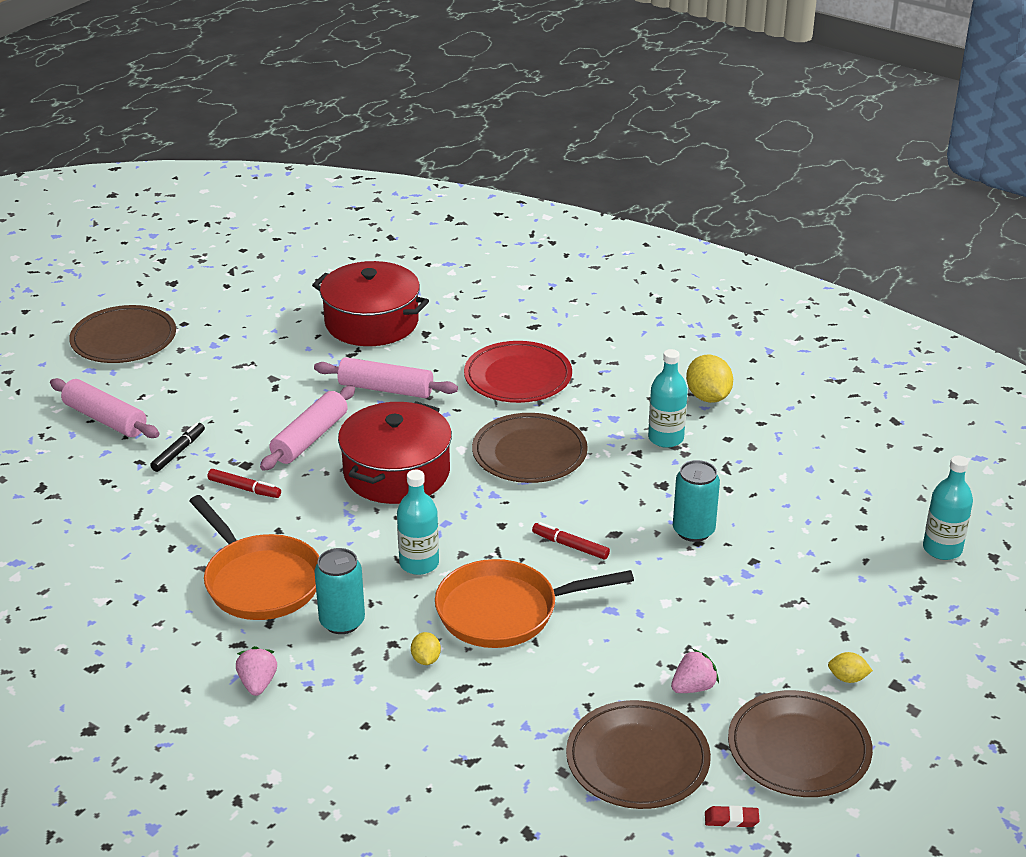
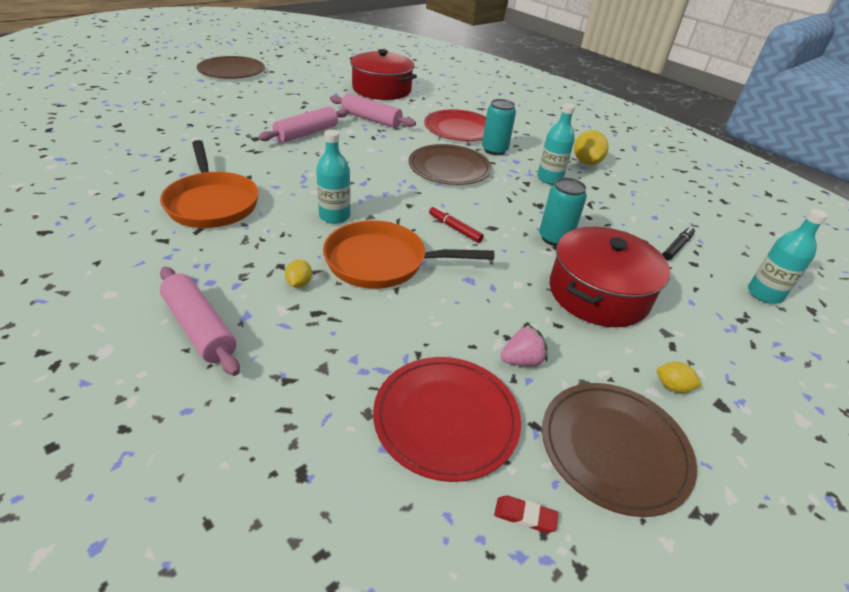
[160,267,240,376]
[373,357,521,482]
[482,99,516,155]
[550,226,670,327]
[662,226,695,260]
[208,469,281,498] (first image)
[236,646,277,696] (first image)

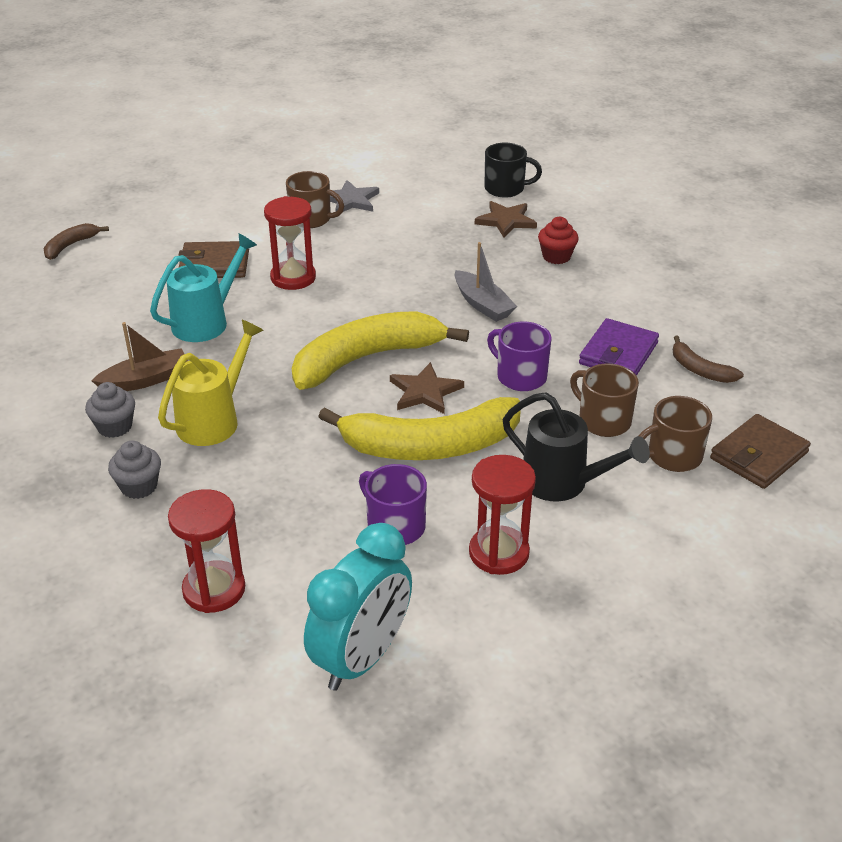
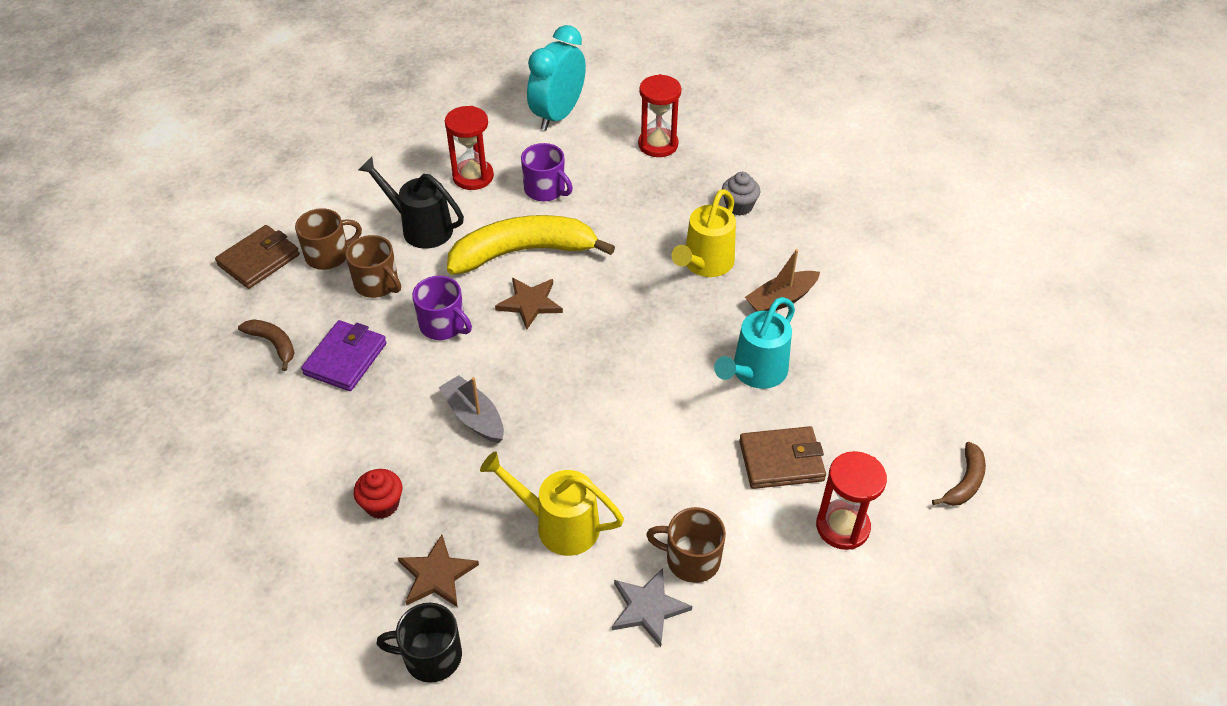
[480,451,624,556]
[816,451,887,550]
[85,382,135,438] (first image)
[292,311,469,390] (first image)

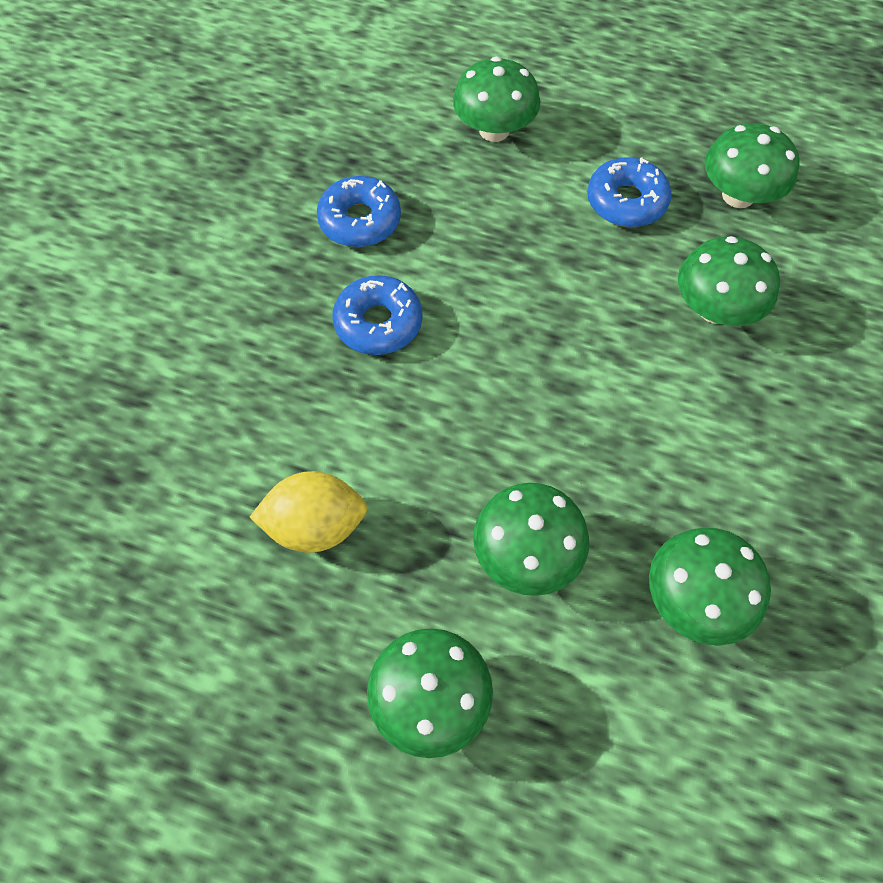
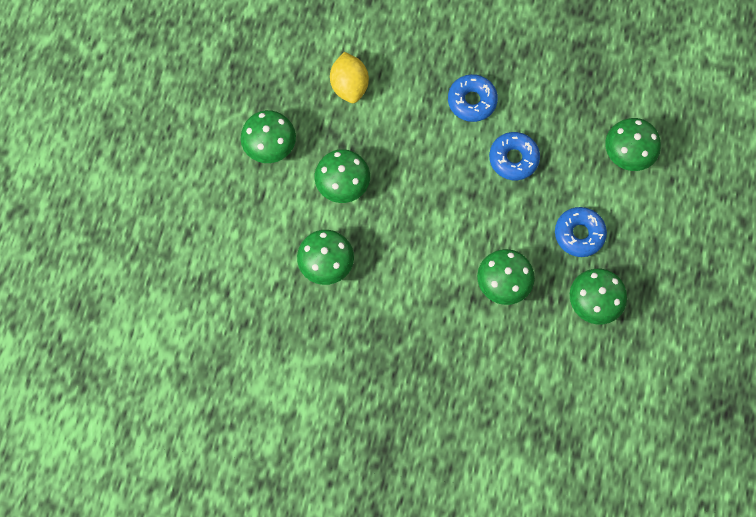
[489,132,540,180]

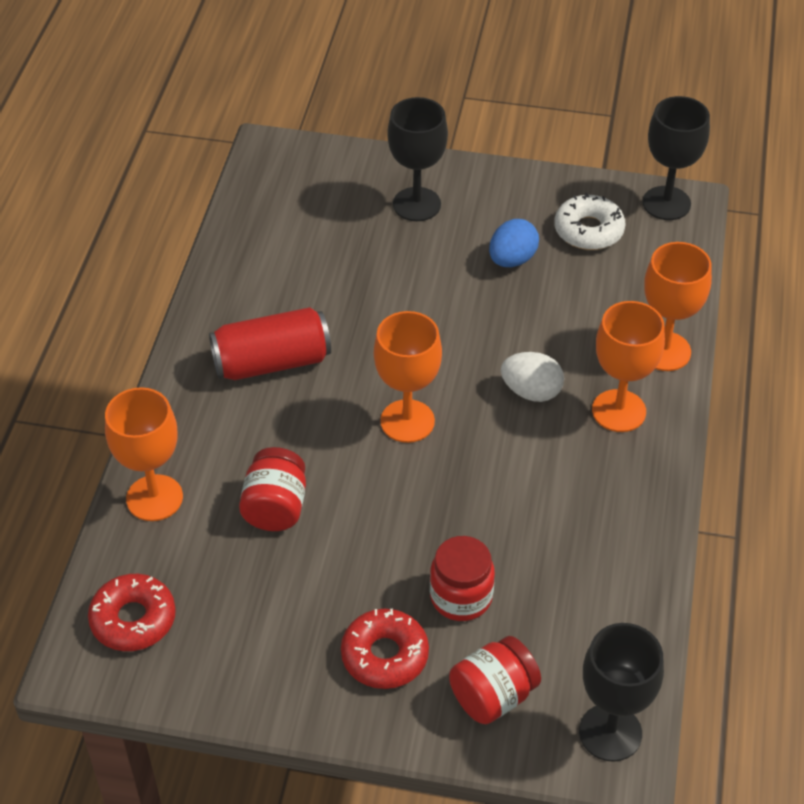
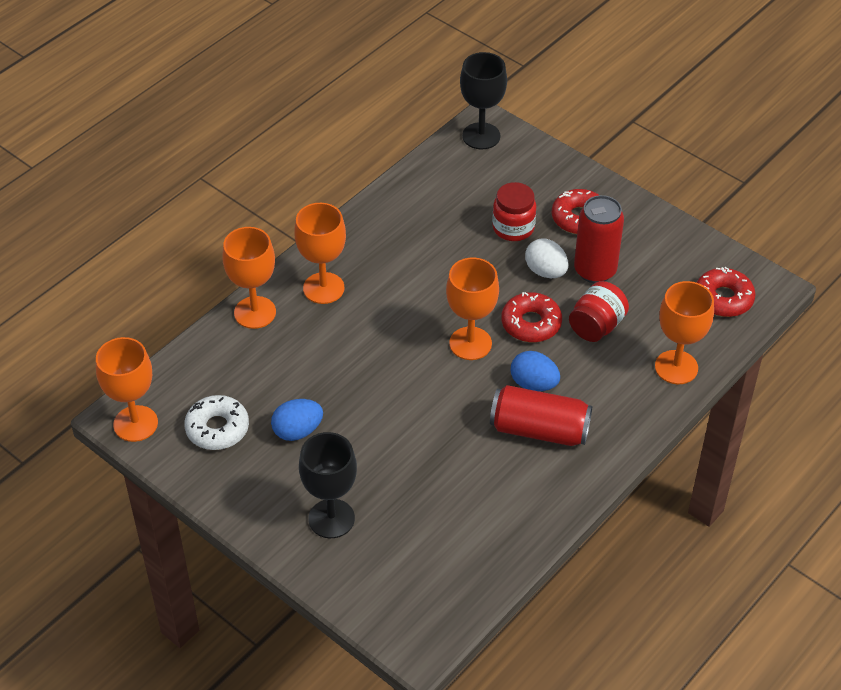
[96,337,158,442]
[501,292,562,342]
[511,351,560,391]
[525,239,569,278]
[574,195,624,283]
[449,636,541,724] (first image)

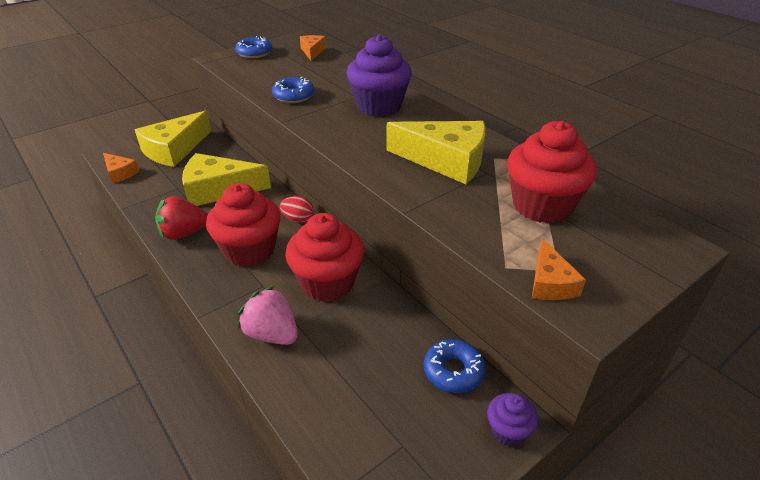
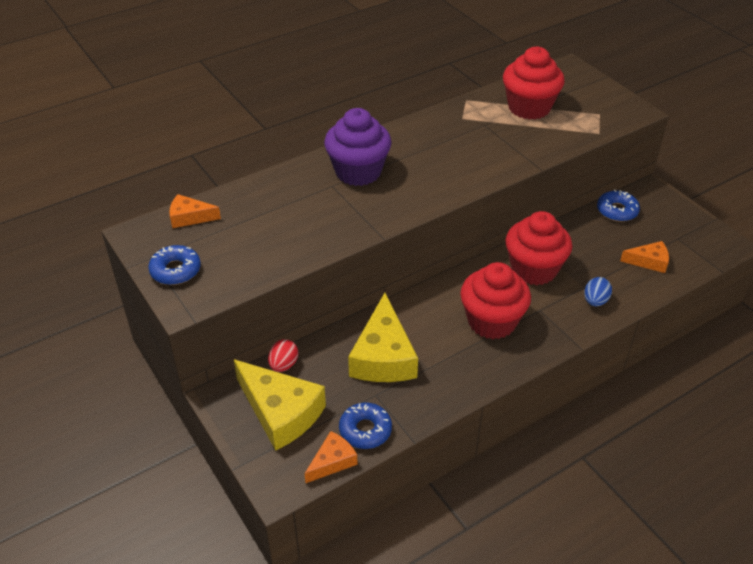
[268,339,298,372]
[339,402,392,449]
[584,277,612,306]
[620,241,669,273]
[155,196,208,240] (first image)
[386,121,486,184] (first image)
[487,393,538,447] (first image)

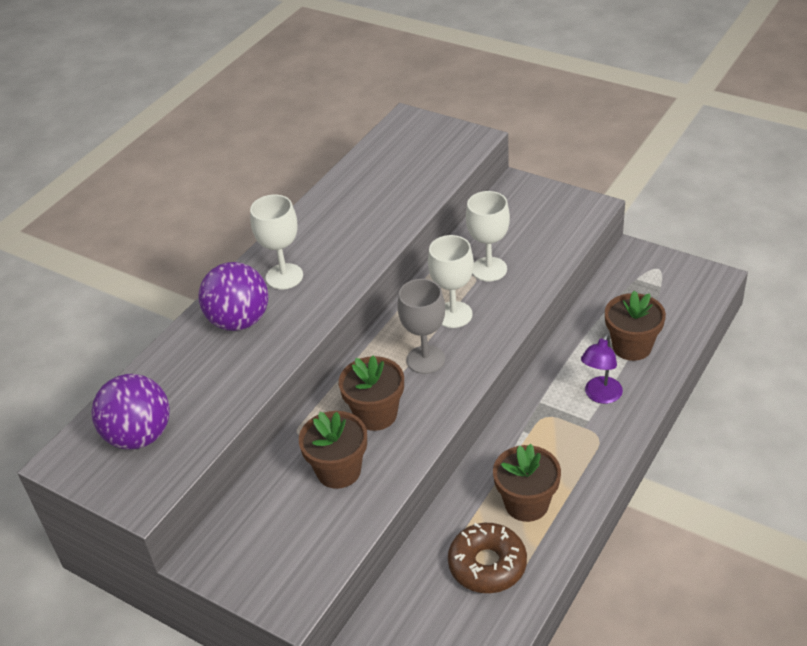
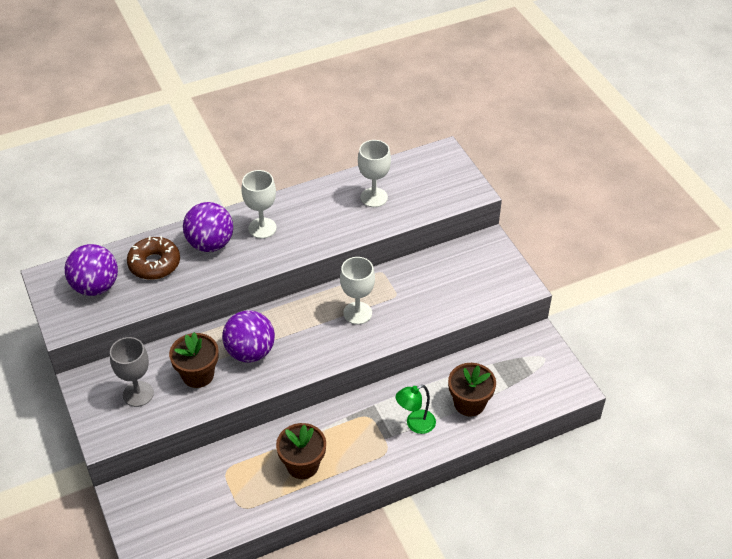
[110,337,154,407]
[127,236,180,280]
[222,310,275,362]
[358,140,391,207]
[396,385,436,434]

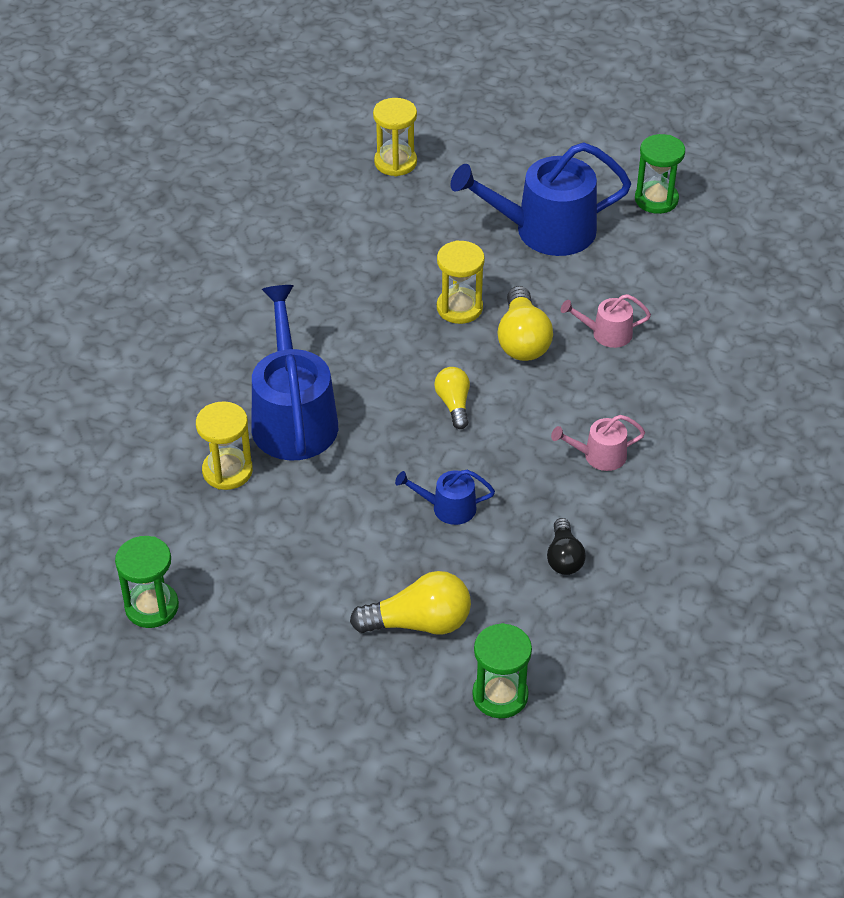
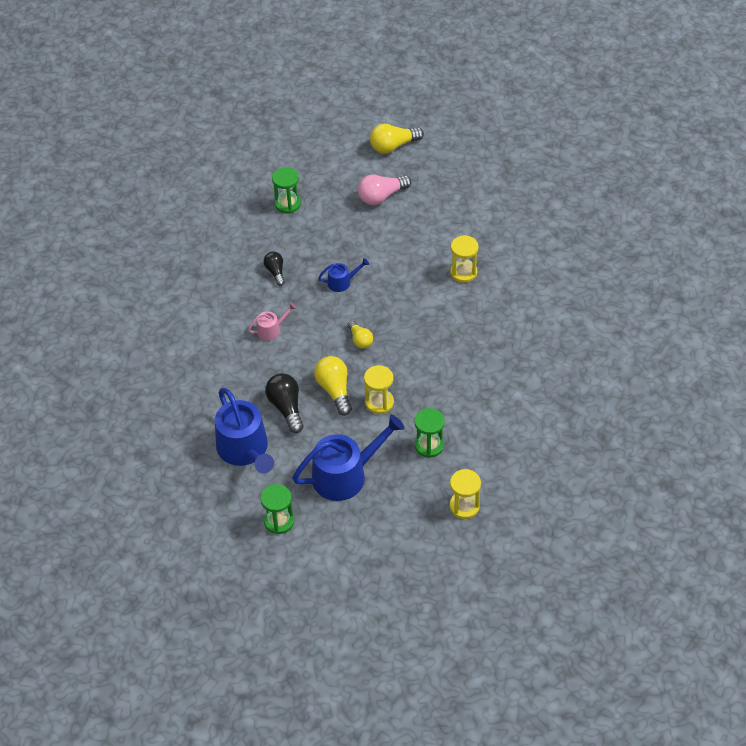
[215,388,274,473]
[265,373,304,433]
[358,175,411,205]
[370,123,424,154]
[414,408,445,458]

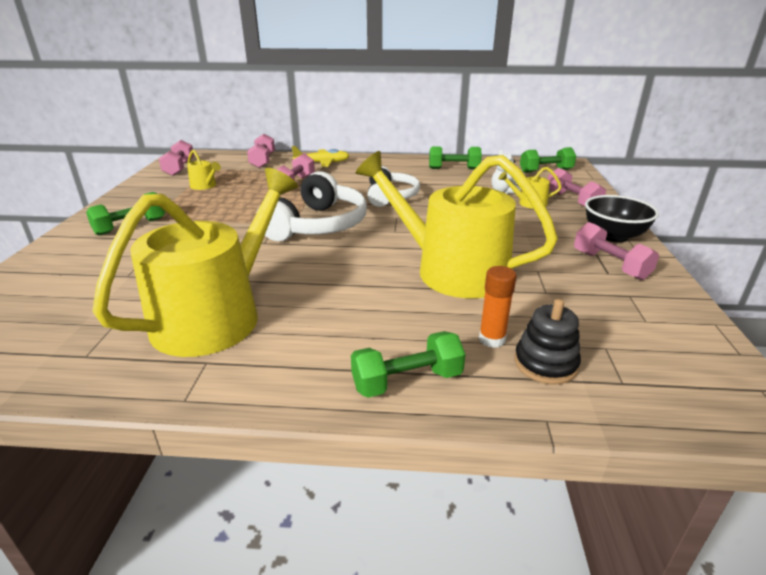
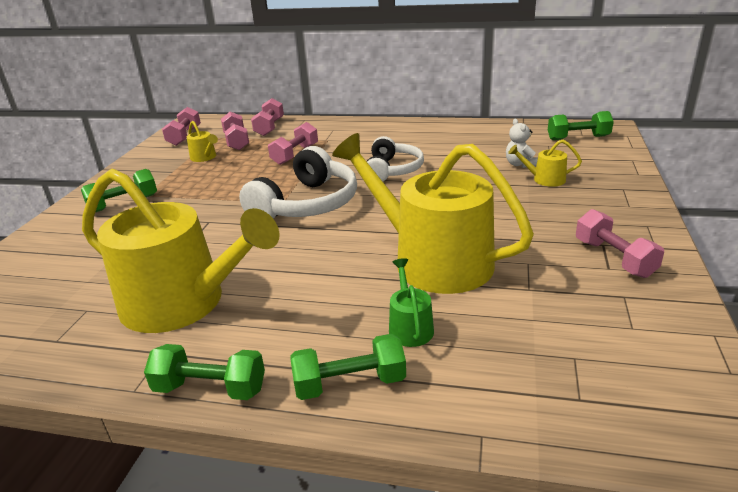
[82,169,279,333]
[144,344,265,400]
[221,112,249,150]
[389,258,434,347]
[292,146,350,167] (first image)
[479,266,517,348] (first image)
[514,299,581,384] (first image)
[585,195,659,243] (first image)

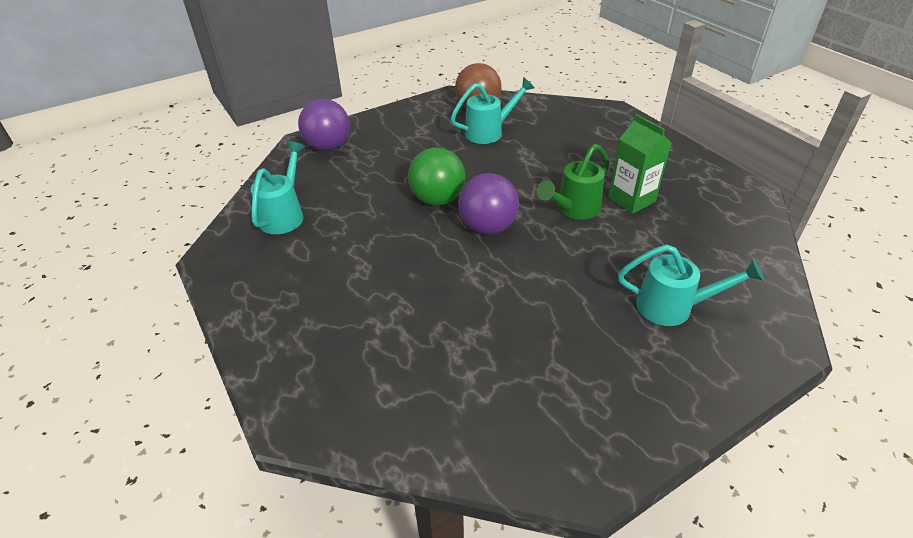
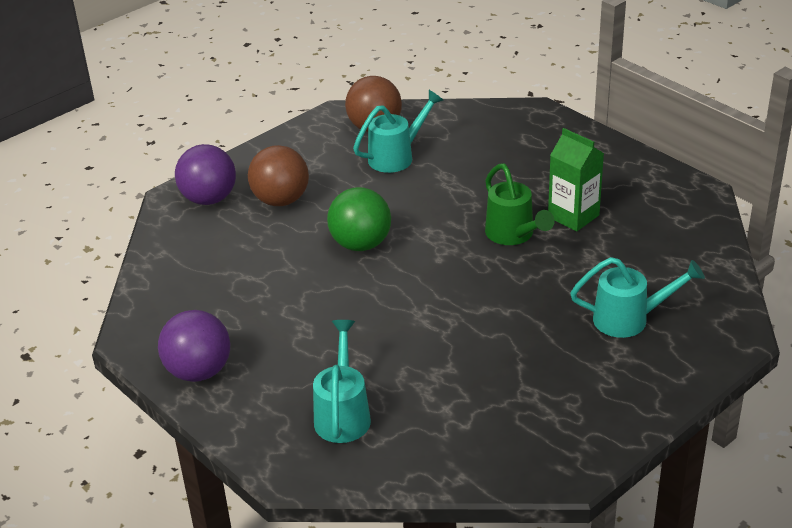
[158,310,230,382]
[248,145,309,206]
[313,320,371,443]
[485,163,555,245]

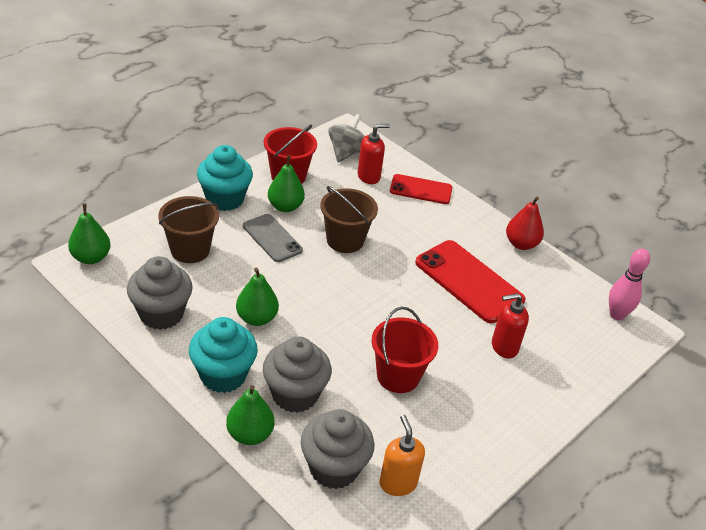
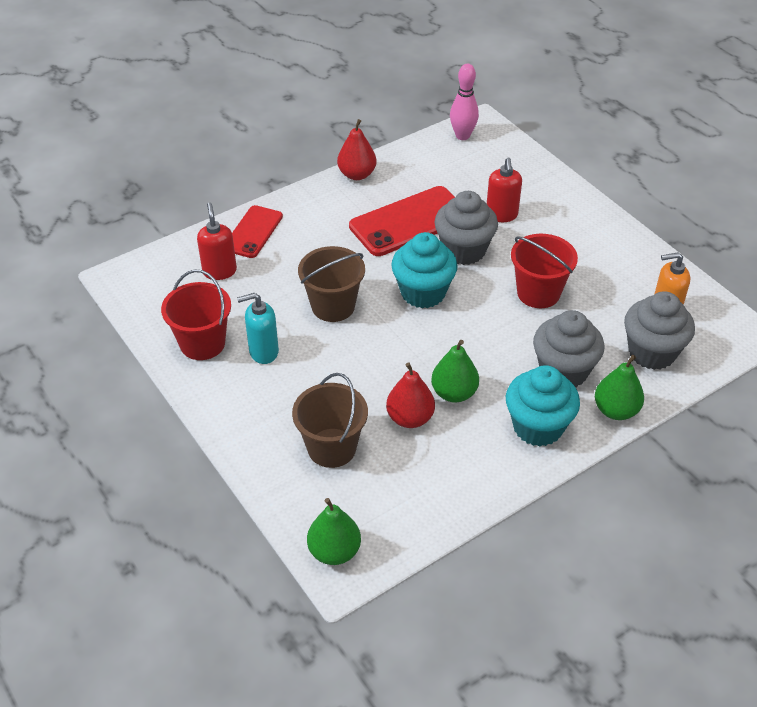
[237,293,279,364]
[386,362,435,428]
[391,232,458,308]
[435,191,498,265]
[243,214,303,262] (first image)
[328,114,365,162] (first image)

